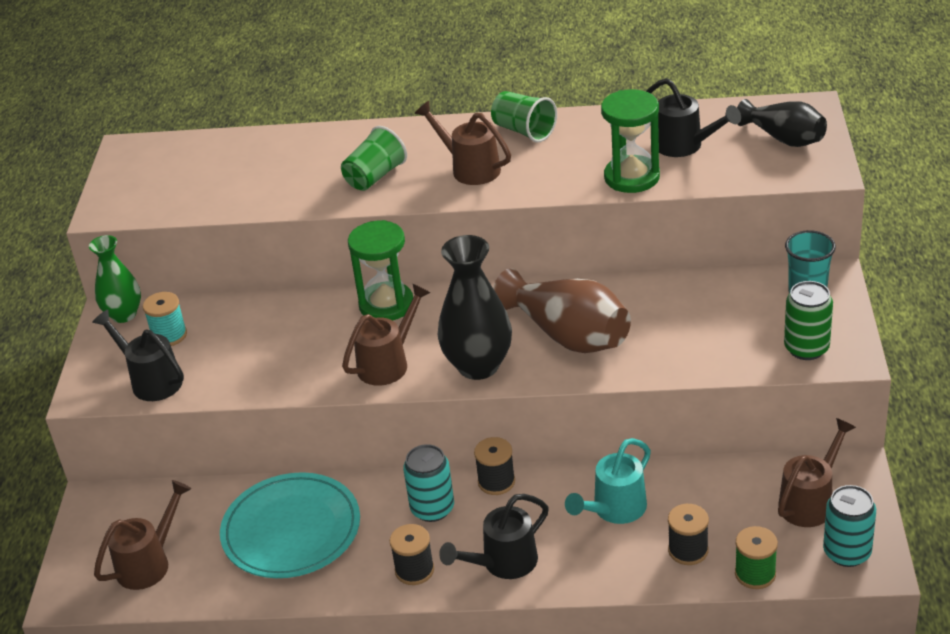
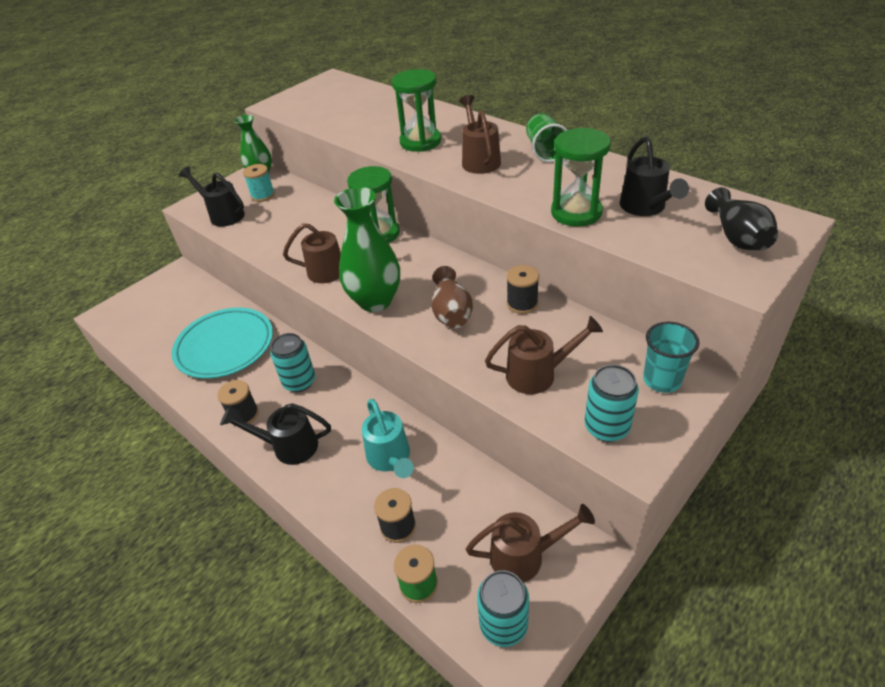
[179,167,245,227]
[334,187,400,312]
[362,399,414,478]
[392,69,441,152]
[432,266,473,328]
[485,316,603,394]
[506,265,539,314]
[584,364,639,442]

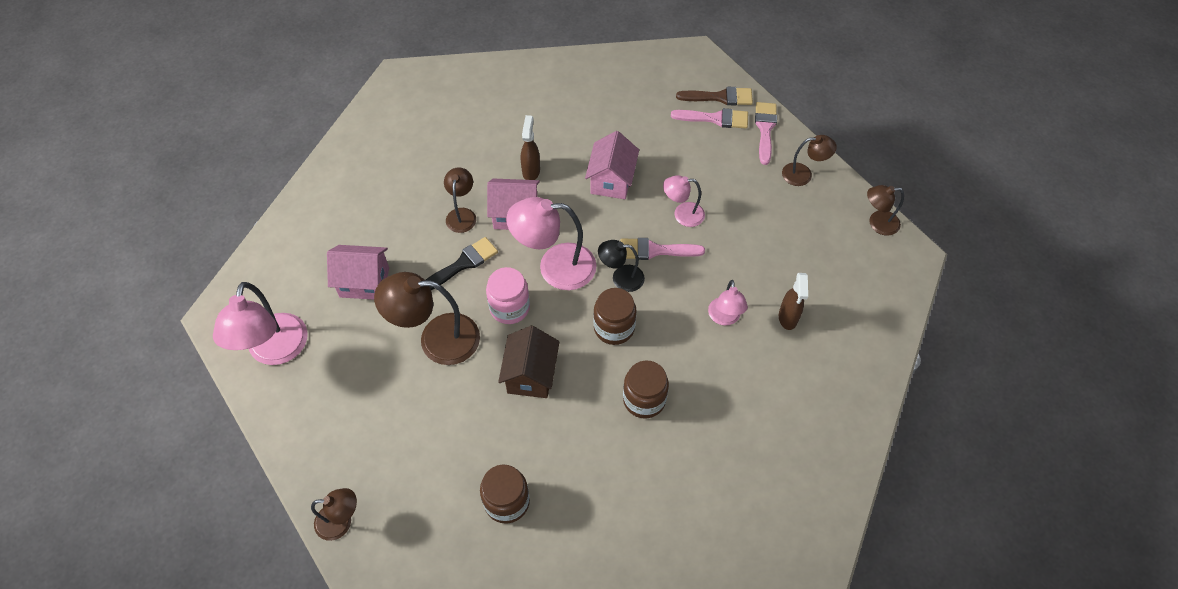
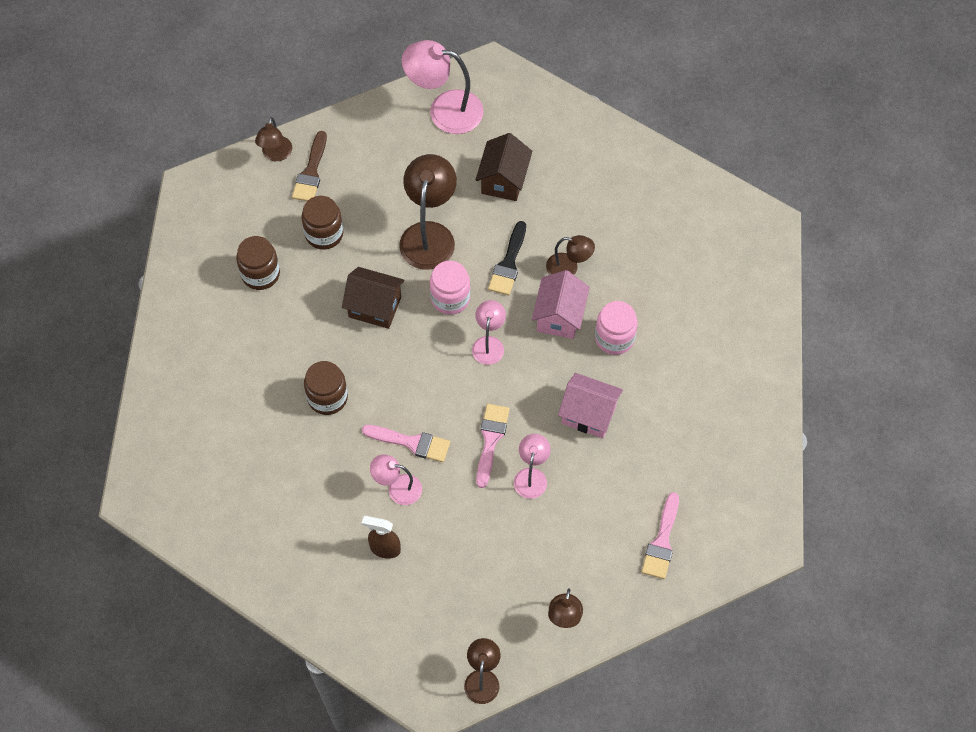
[292,131,327,201]
[301,196,344,250]
[362,425,450,462]
[472,300,506,365]
[476,133,532,201]
[488,221,526,295]
[595,301,638,355]
[598,240,645,292] (first image)

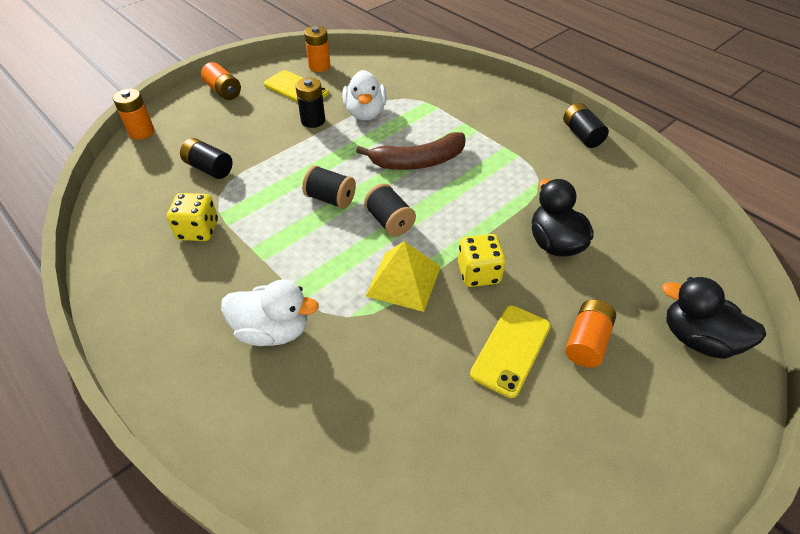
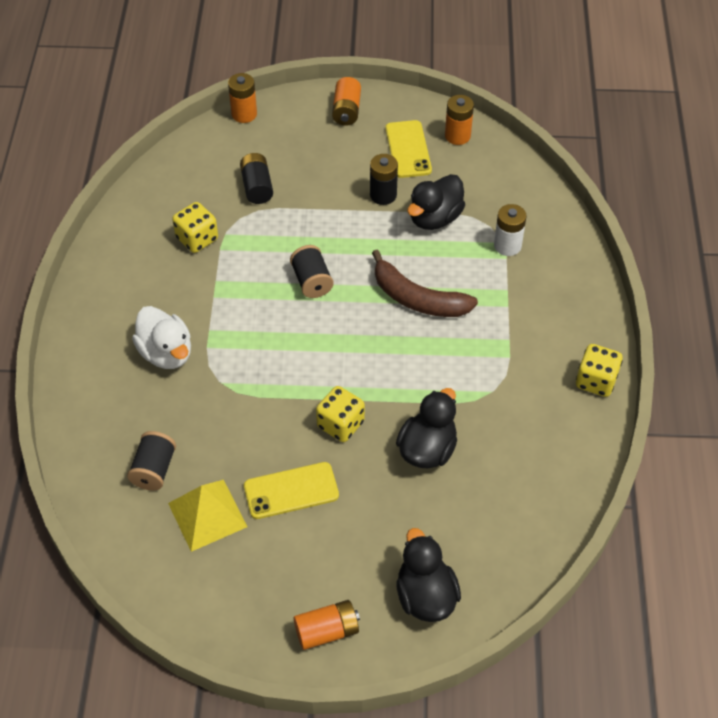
[127,431,176,491]
[168,480,247,552]
[294,600,360,650]
[407,174,465,230]
[494,204,527,256]
[576,344,623,397]

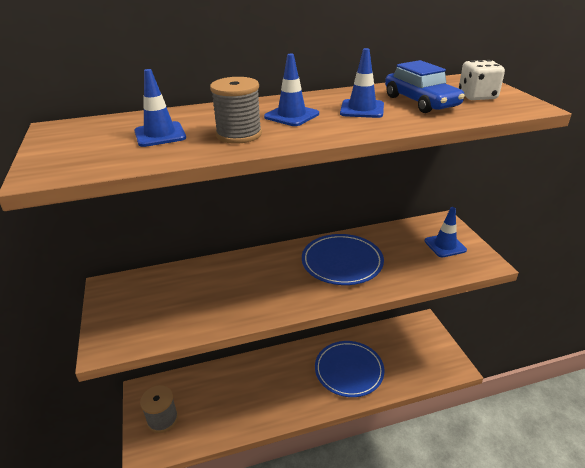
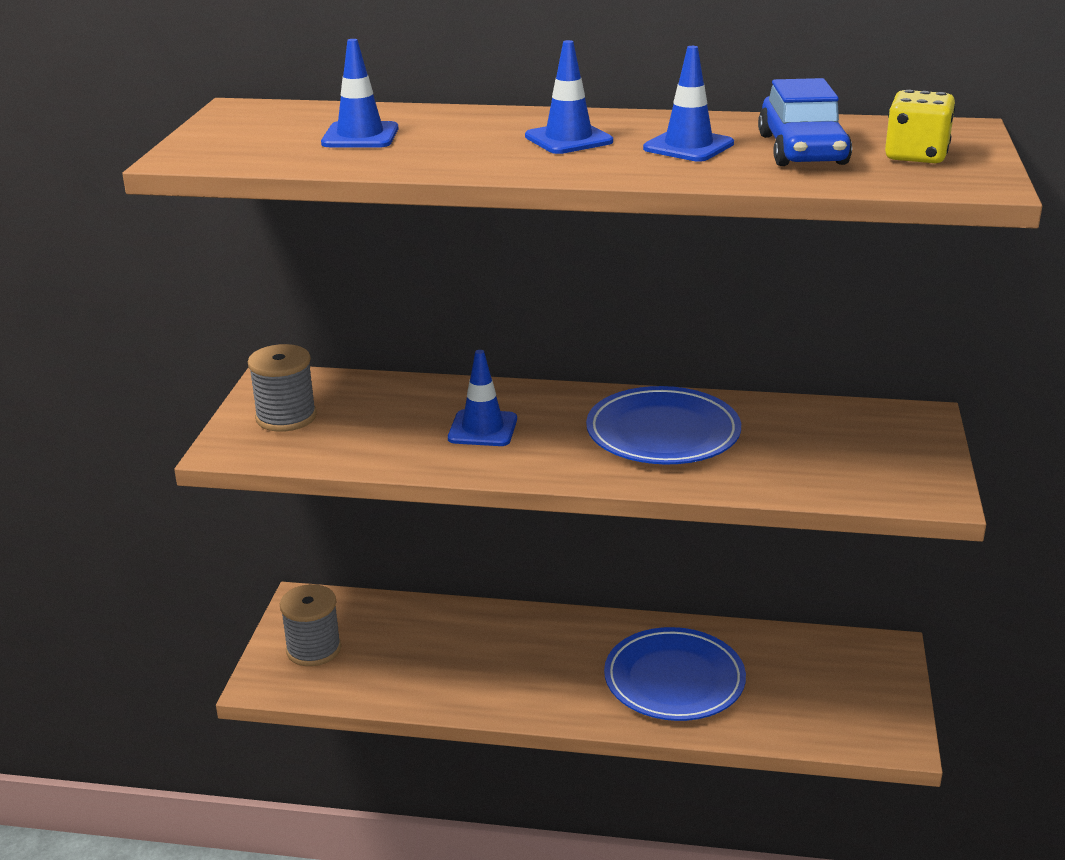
[248,344,317,432]
[448,350,517,446]
[885,90,956,163]

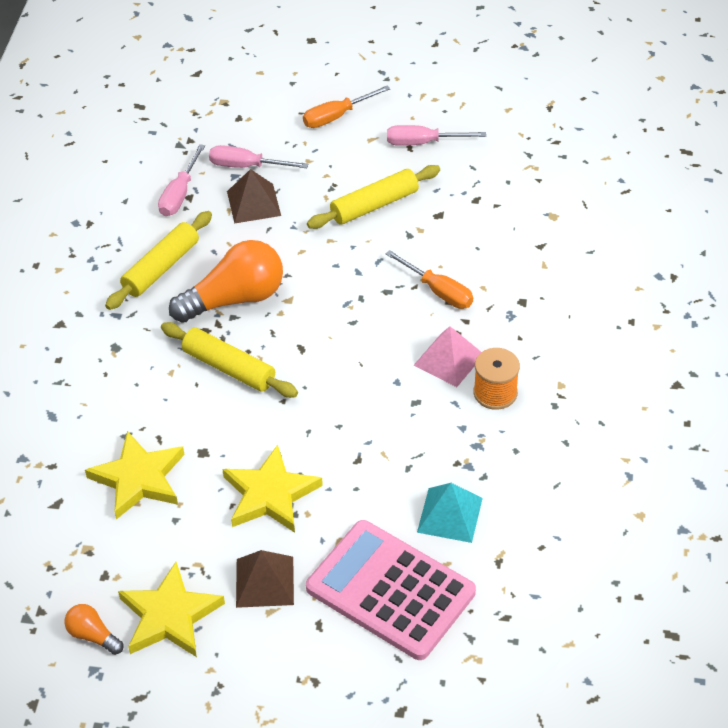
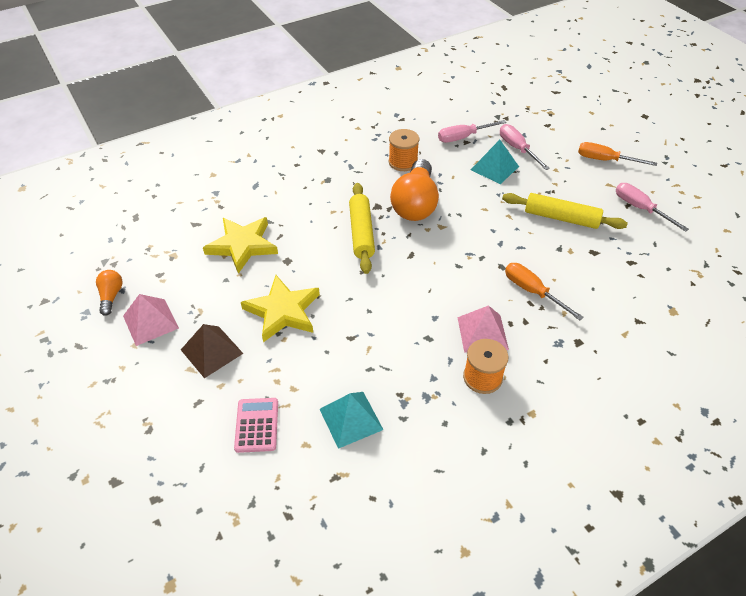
[123,294,179,346]
[234,398,278,453]
[389,129,419,171]
[390,159,439,221]
[471,140,519,184]
[505,263,584,320]

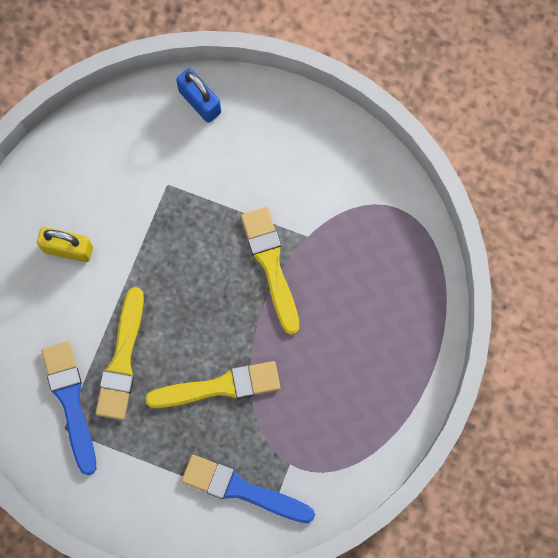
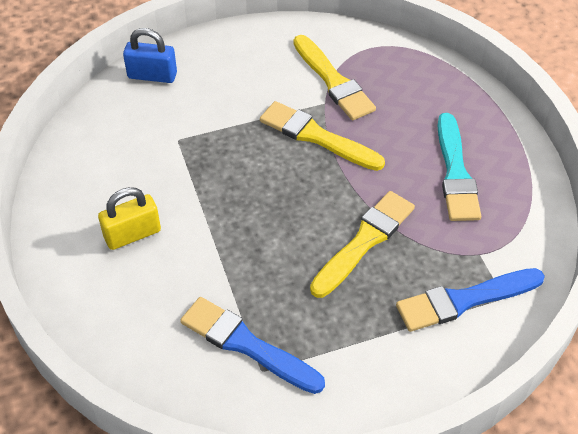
[294,35,376,120]
[437,113,481,221]

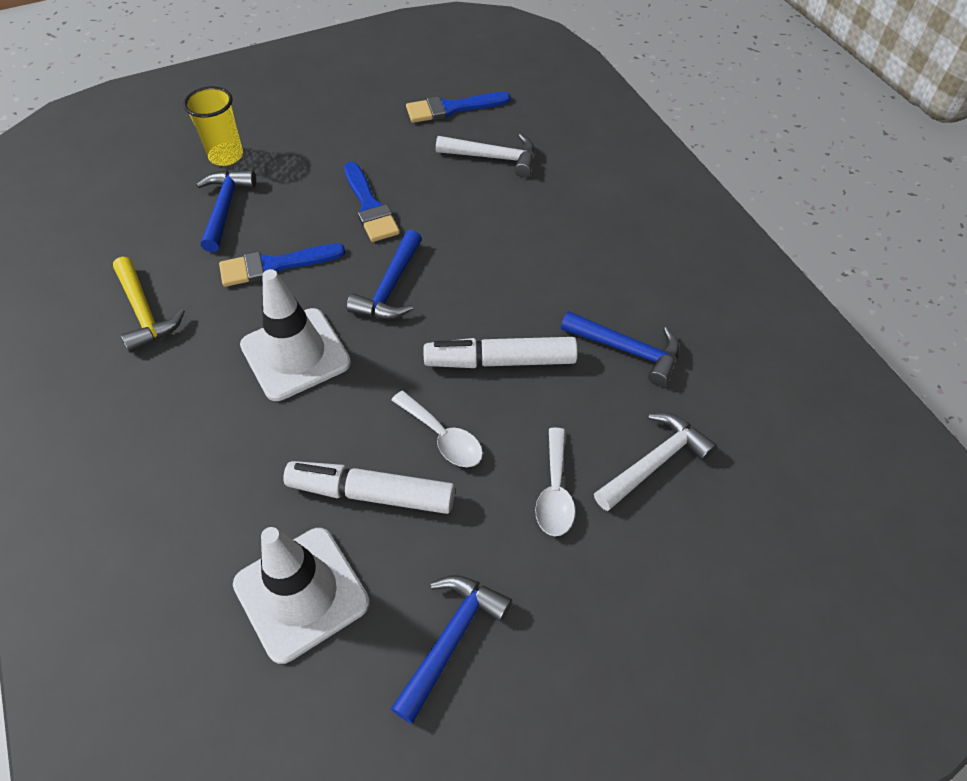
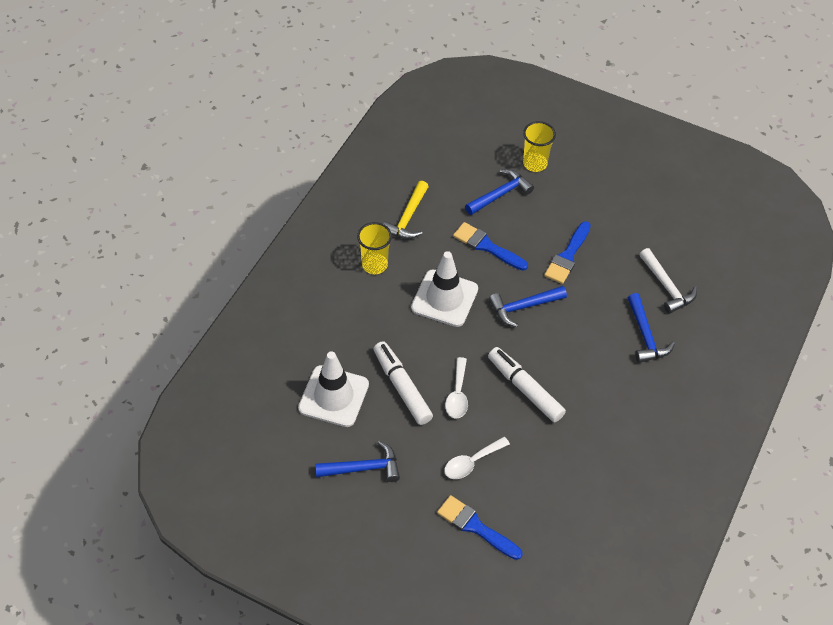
[357,222,392,274]
[437,495,523,560]
[628,293,675,363]
[594,413,717,511] (first image)

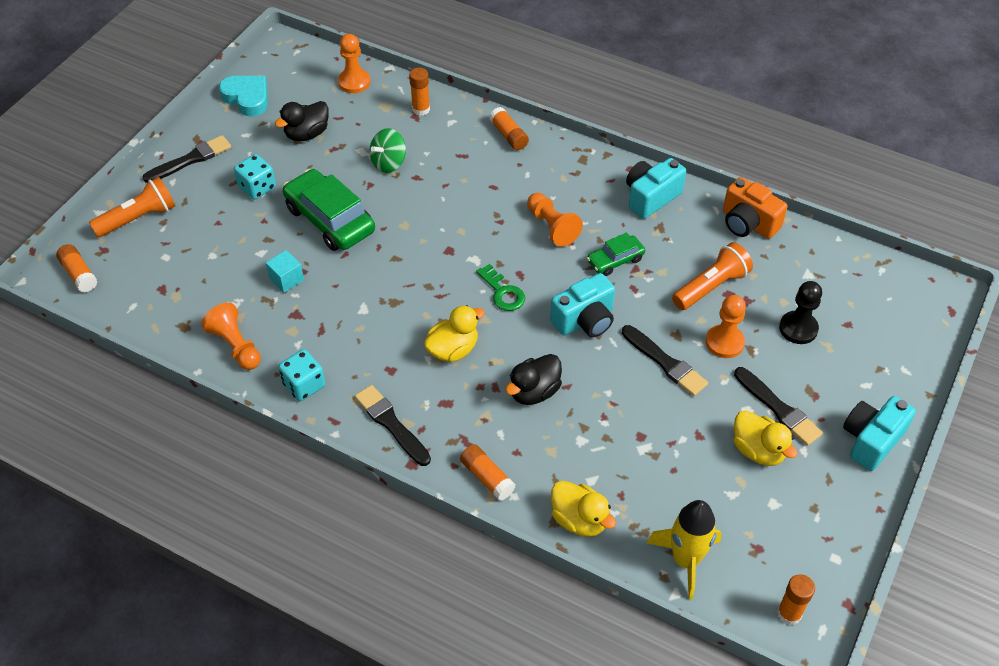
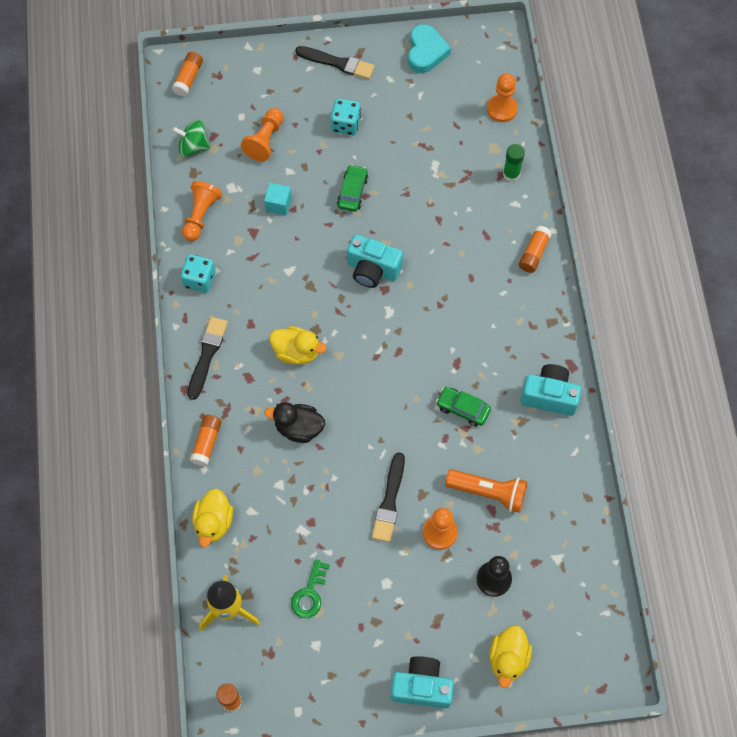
[172,120,210,157]
[241,108,283,162]
[291,559,330,618]
[337,164,368,212]
[347,234,403,288]
[489,625,532,688]
[503,144,525,182]
[89,177,175,237] (first image)
[275,101,329,141] (first image)
[723,177,788,239] (first image)
[734,367,823,446] (first image)

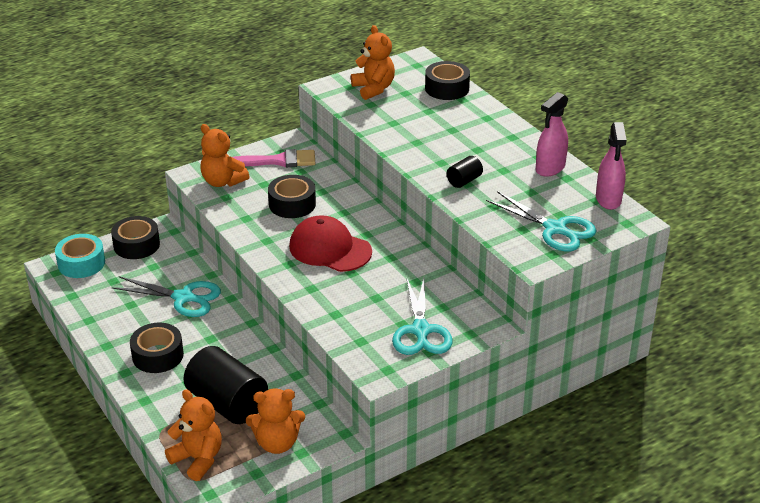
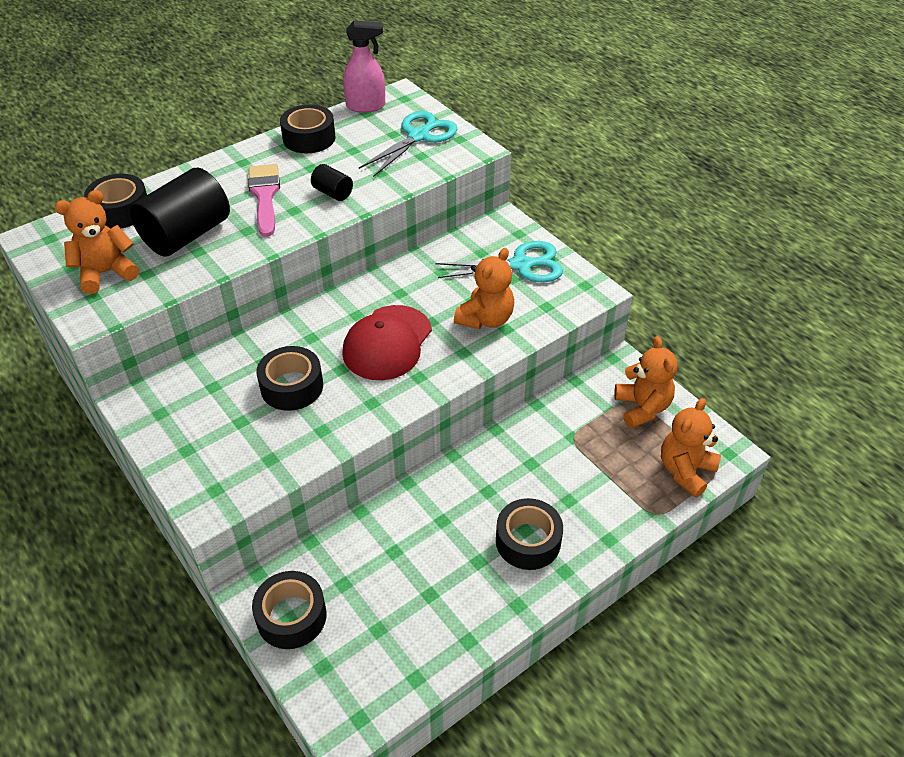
[130,168,230,256]
[248,164,280,237]
[280,104,335,153]
[454,248,514,329]
[55,234,105,278] (first image)
[111,276,221,317] (first image)

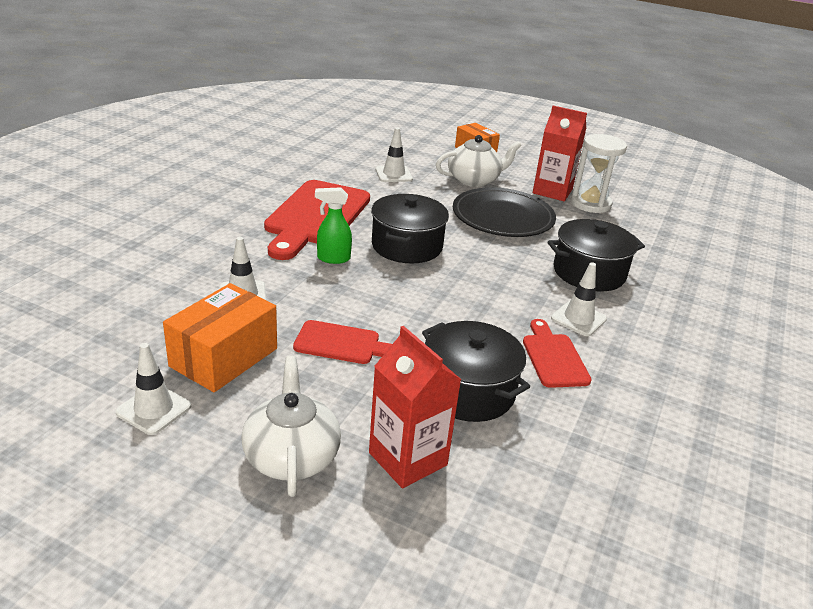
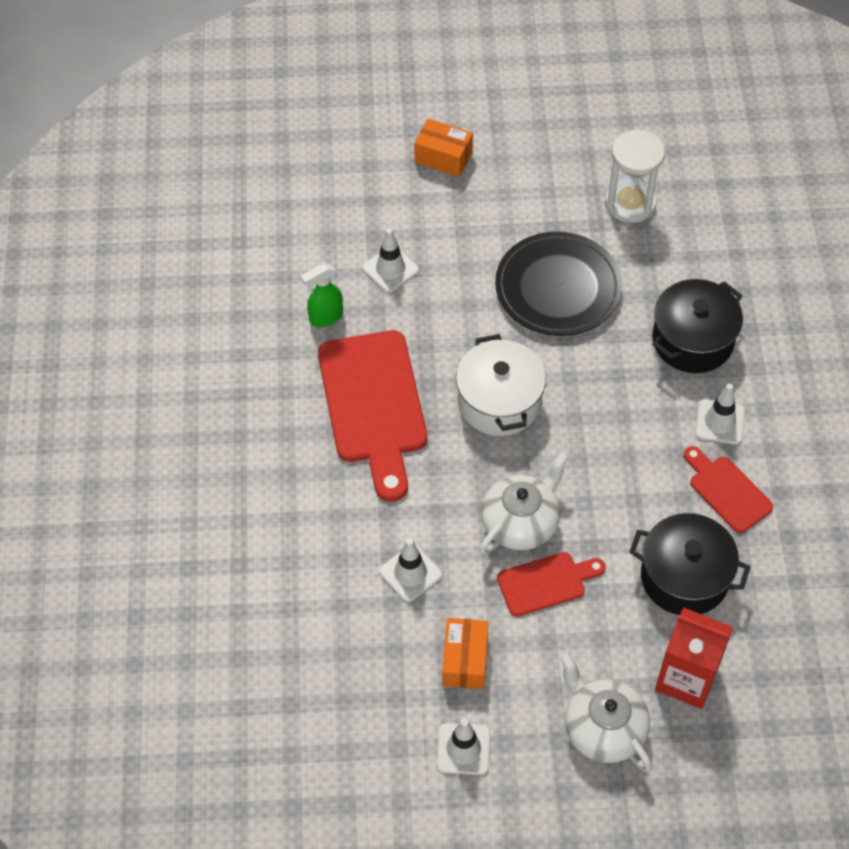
[301,263,343,327]
[442,618,489,689]
[456,334,546,436]
[479,452,568,555]
[533,106,587,201] (first image)

